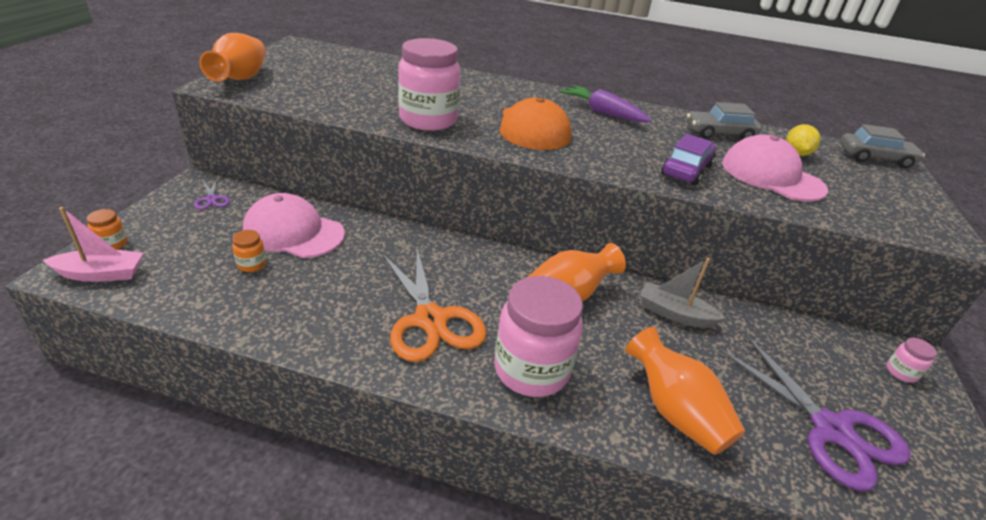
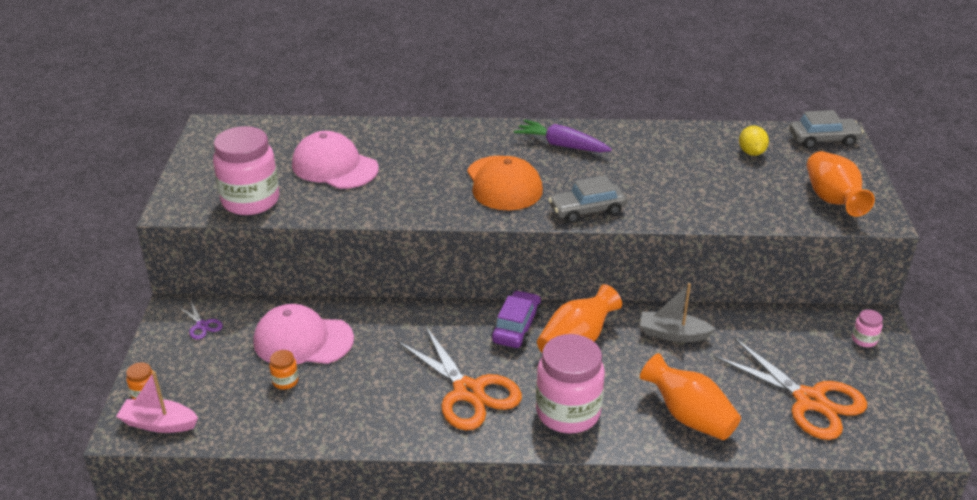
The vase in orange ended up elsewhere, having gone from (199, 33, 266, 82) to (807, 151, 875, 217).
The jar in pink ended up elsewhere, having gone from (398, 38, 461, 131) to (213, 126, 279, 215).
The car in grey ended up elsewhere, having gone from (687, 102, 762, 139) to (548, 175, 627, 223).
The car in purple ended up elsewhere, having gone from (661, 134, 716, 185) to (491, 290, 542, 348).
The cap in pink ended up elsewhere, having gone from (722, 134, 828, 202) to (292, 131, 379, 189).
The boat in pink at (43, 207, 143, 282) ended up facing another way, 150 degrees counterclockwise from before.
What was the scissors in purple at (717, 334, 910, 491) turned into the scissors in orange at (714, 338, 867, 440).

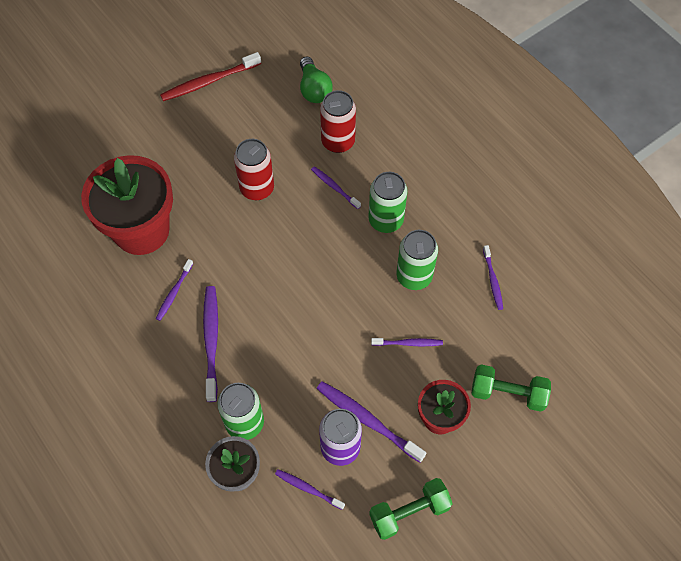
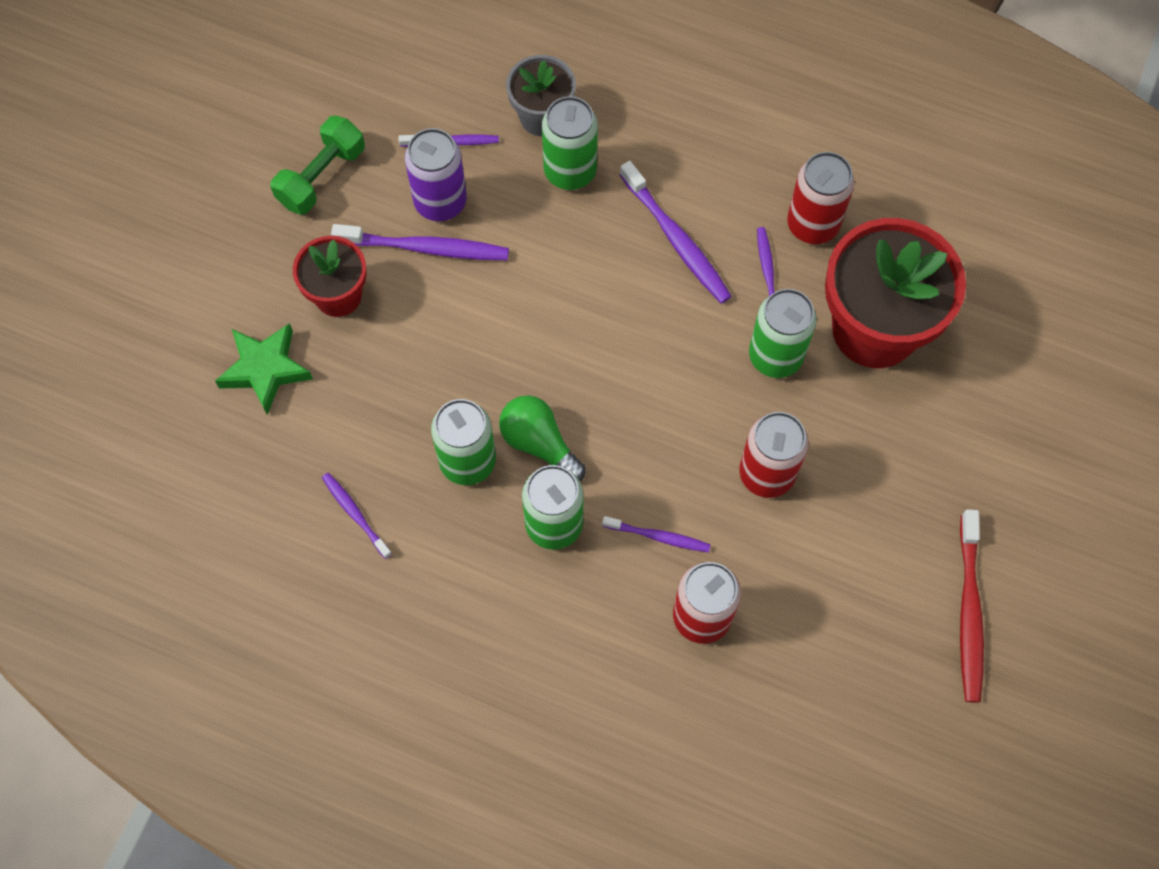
The toothbrush in red at (160, 52, 261, 101) ended up facing another way, 150 degrees clockwise from before.
The light bulb in green ended up elsewhere, having gone from (300, 56, 333, 103) to (499, 396, 586, 481).
The second view lost the toothbrush in purple at (371, 338, 443, 346).
Where the dumbbell in green stood at (472, 364, 551, 412), the star in green came to stand at (215, 323, 313, 415).
The second view gained the can in red at (787, 152, 855, 244).
The second view gained the can in green at (749, 289, 817, 378).

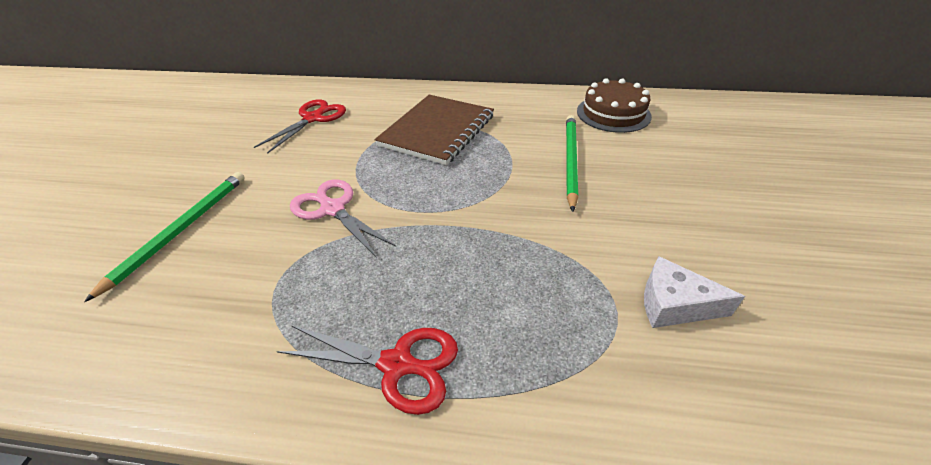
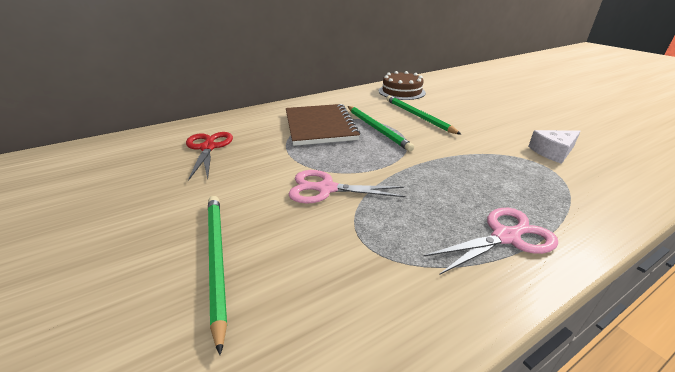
What was the scissors in red at (277, 326, 458, 415) turned into the scissors in pink at (423, 208, 558, 275).
The second view gained the pencil in green at (348, 106, 414, 151).

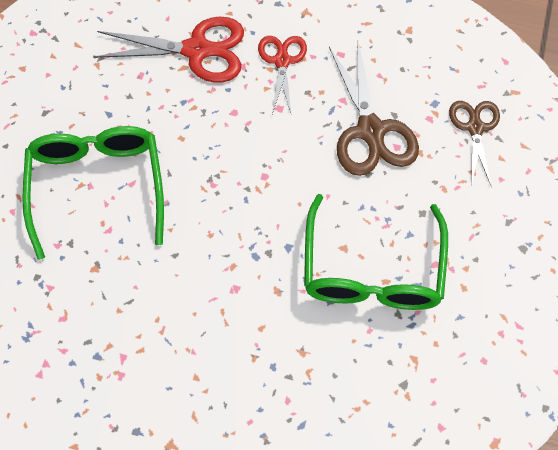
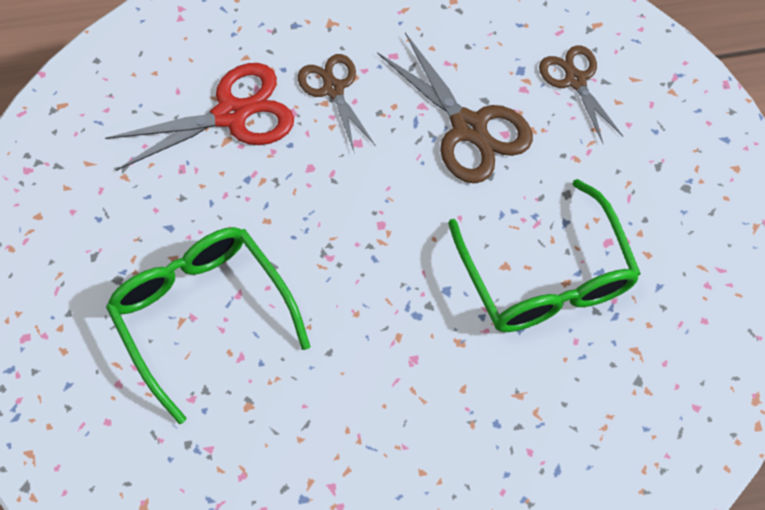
What was the scissors in red at (258, 36, 307, 114) turned into the scissors in brown at (298, 54, 376, 154).

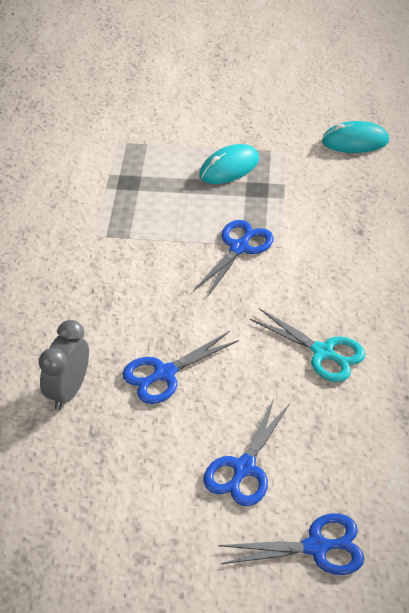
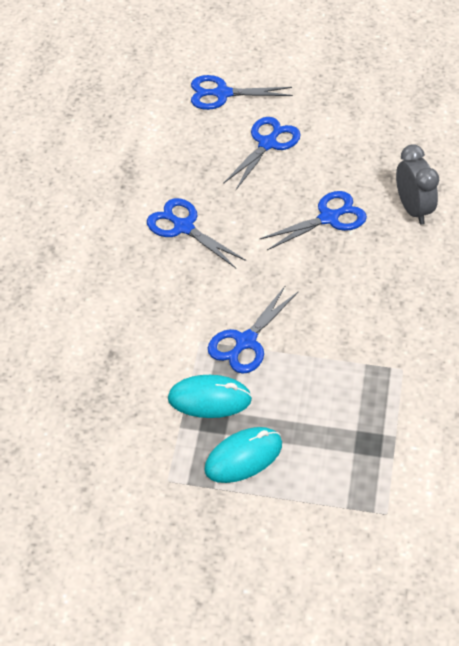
The mouse in turquoise ended up elsewhere, having gone from (322, 121, 389, 153) to (168, 375, 252, 418).
What was the scissors in turquoise at (250, 308, 365, 382) turned into the scissors in blue at (147, 198, 246, 268).
The clock in grey at (39, 320, 89, 410) ended up facing another way, 45 degrees counterclockwise from before.

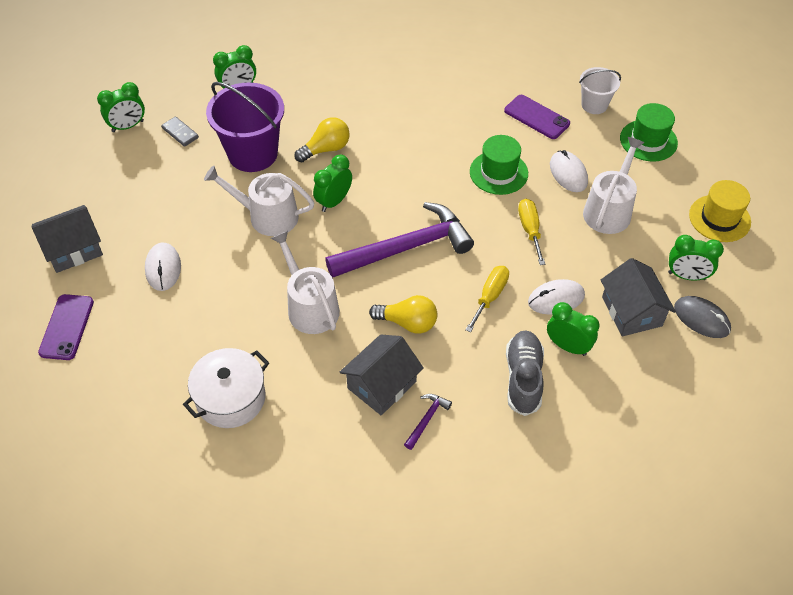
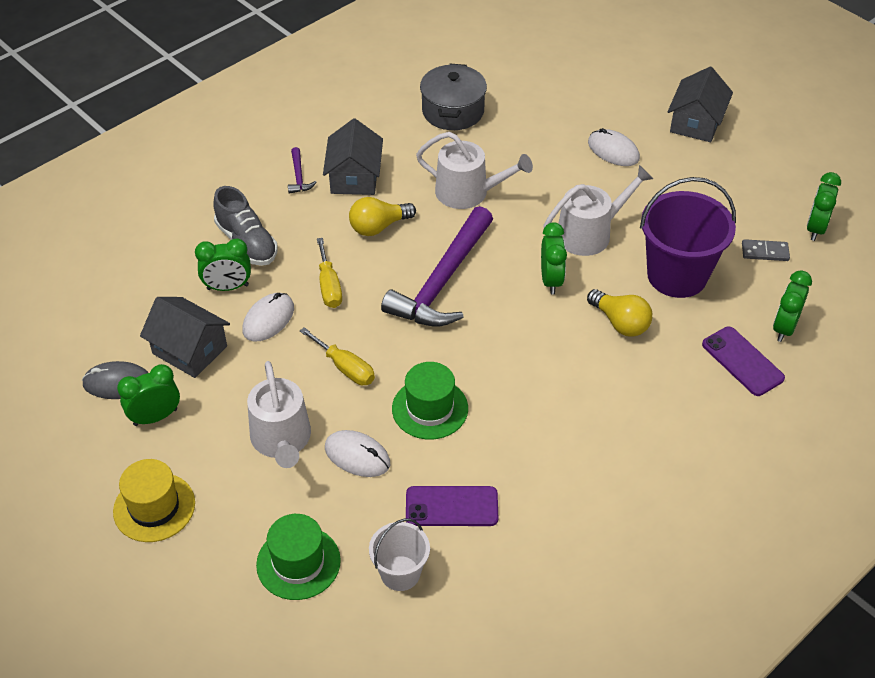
The light bulb in yellow at (294, 117, 350, 163) ended up facing another way, 60 degrees counterclockwise from before.
The phone in purple ended up elsewhere, having gone from (38, 294, 94, 360) to (702, 327, 785, 396).
What was the pot in white at (183, 348, 269, 428) turned into the pot in grey at (420, 64, 487, 130).

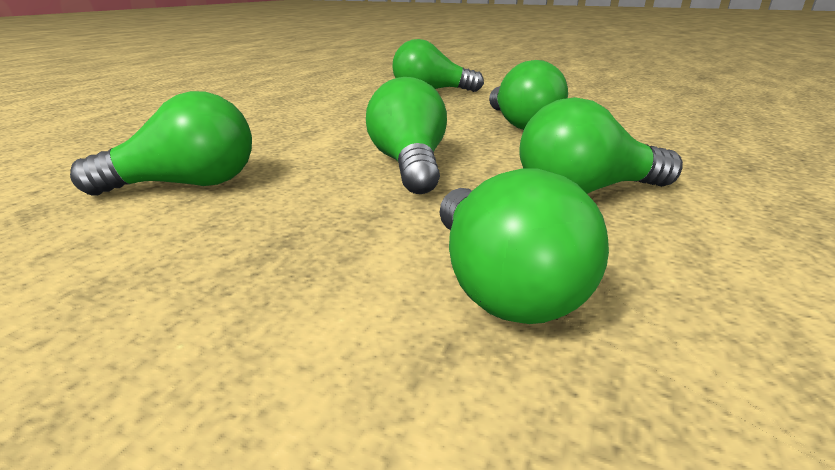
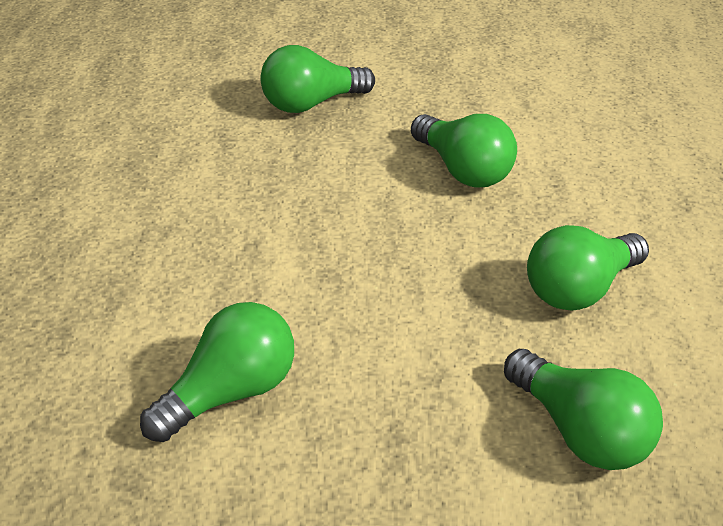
The second view lost the light bulb in green at (366, 77, 447, 194).

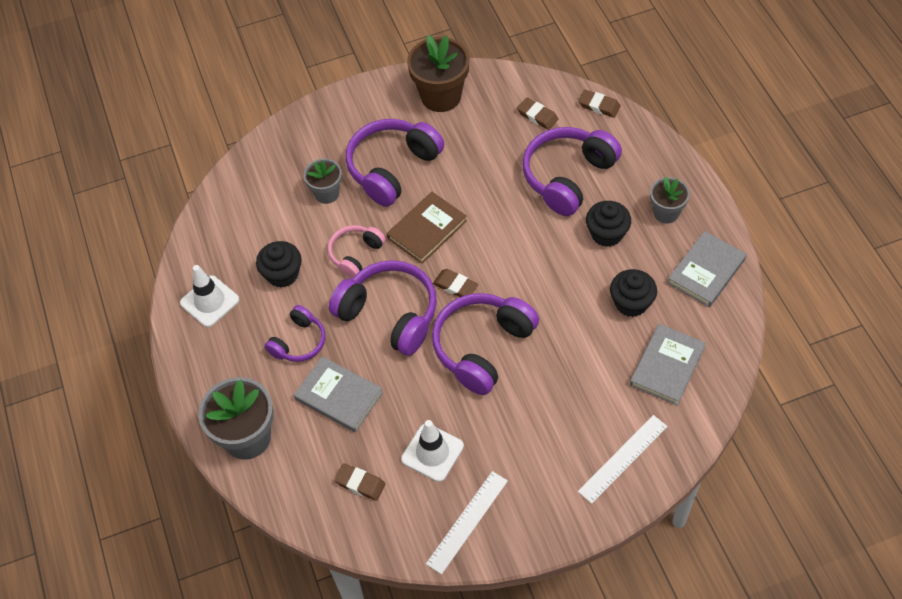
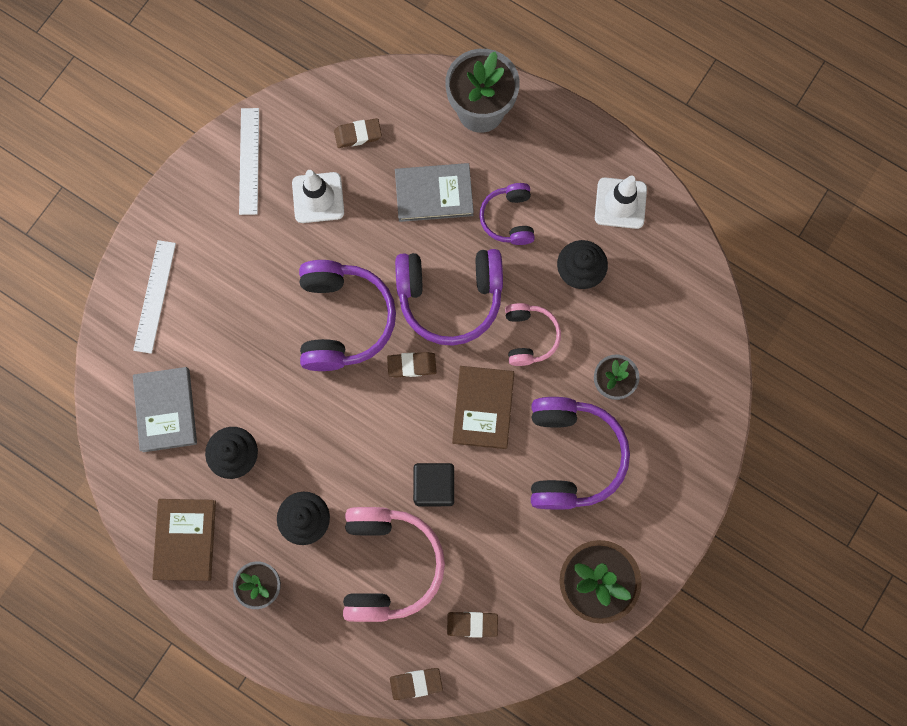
What was the headphones in purple at (522, 127, 622, 216) turned into the headphones in pink at (343, 507, 445, 622).
What was the book in grey at (667, 231, 747, 307) turned into the book in brown at (152, 499, 216, 581).
The second view gained the cube in black at (413, 463, 454, 506).

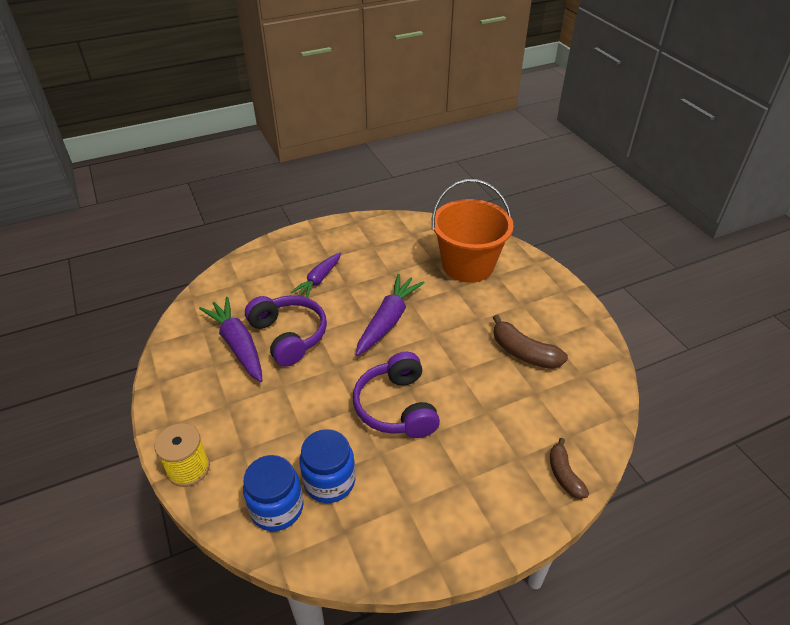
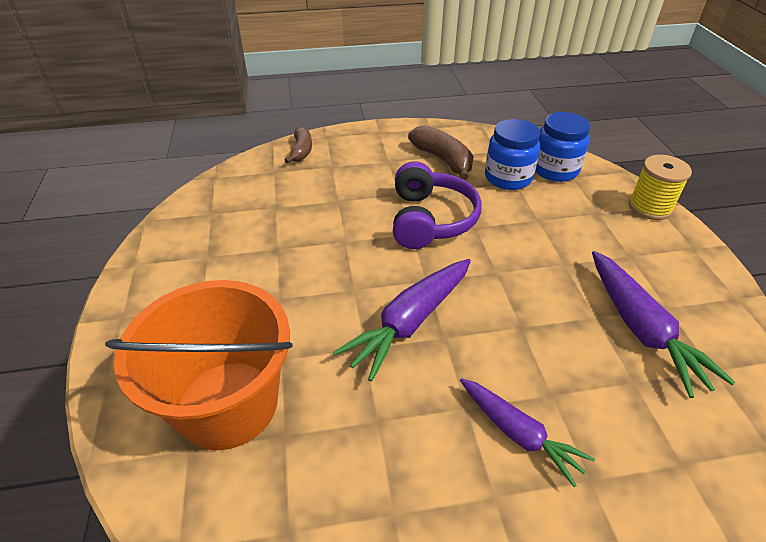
The carrot in purple at (291, 252, 341, 298) ended up facing another way, 90 degrees clockwise from before.
The second view lost the headphones in purple at (245, 295, 327, 366).
The banana in brown ended up elsewhere, having gone from (493, 315, 568, 369) to (408, 125, 473, 180).

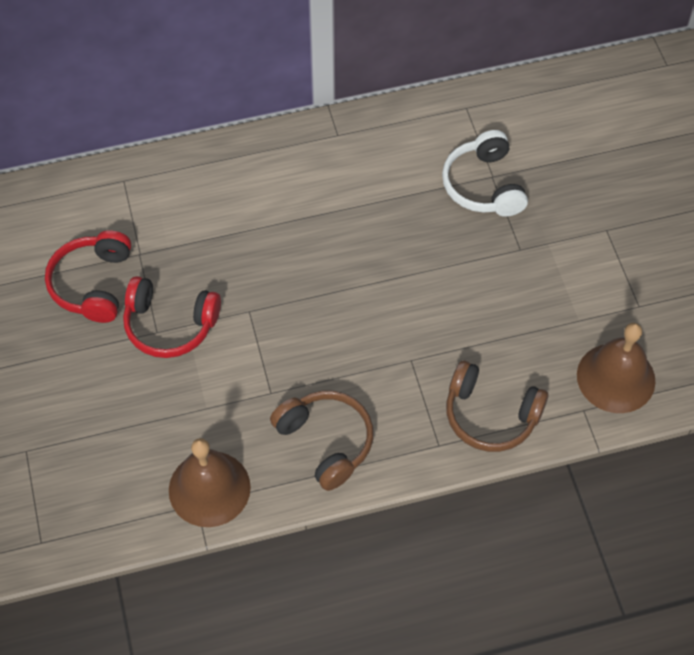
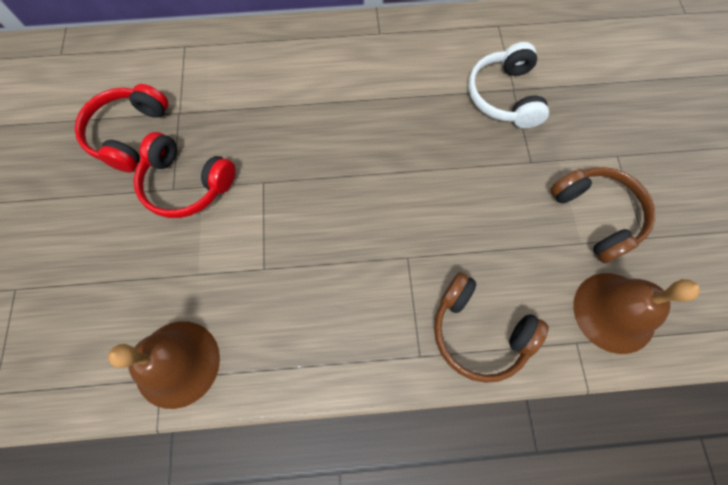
The headphones in brown ended up elsewhere, having gone from (270, 391, 373, 491) to (550, 167, 655, 263).

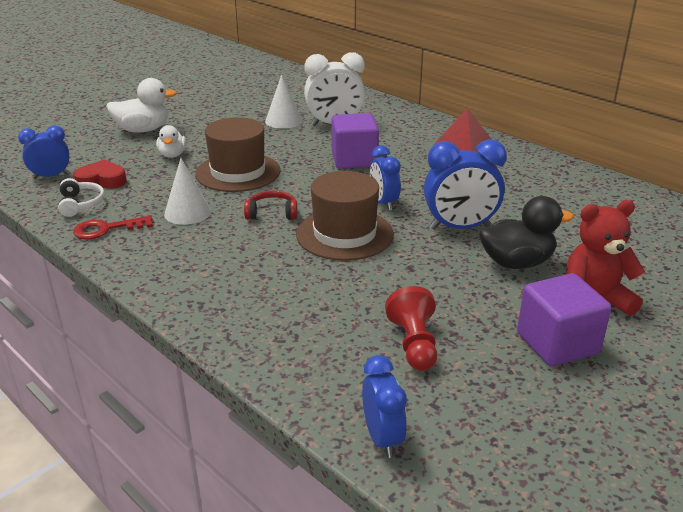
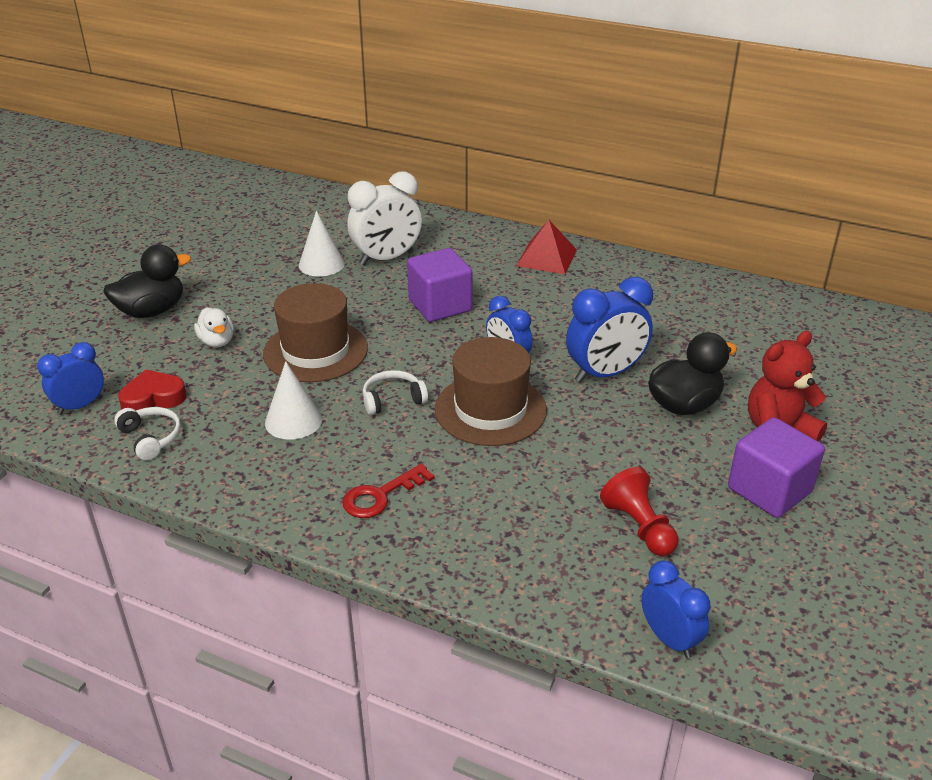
What was the duck in white at (106, 78, 177, 133) turned into the duck in black at (103, 245, 191, 318).
What was the headphones in red at (244, 190, 298, 220) turned into the headphones in white at (363, 370, 428, 415).
The key in red ended up elsewhere, having gone from (73, 216, 153, 239) to (342, 463, 435, 518).

